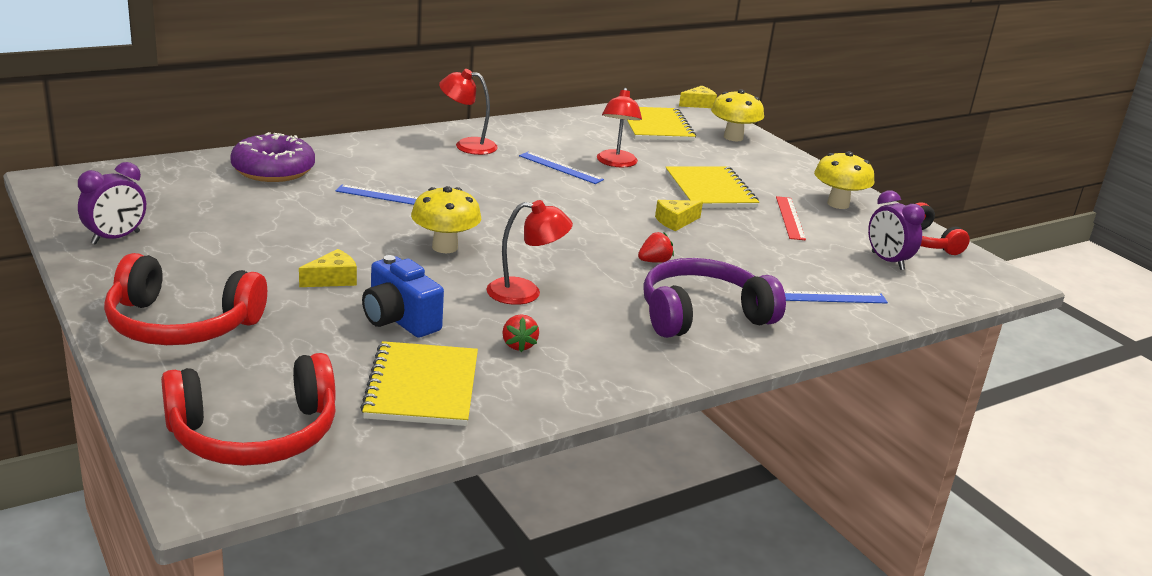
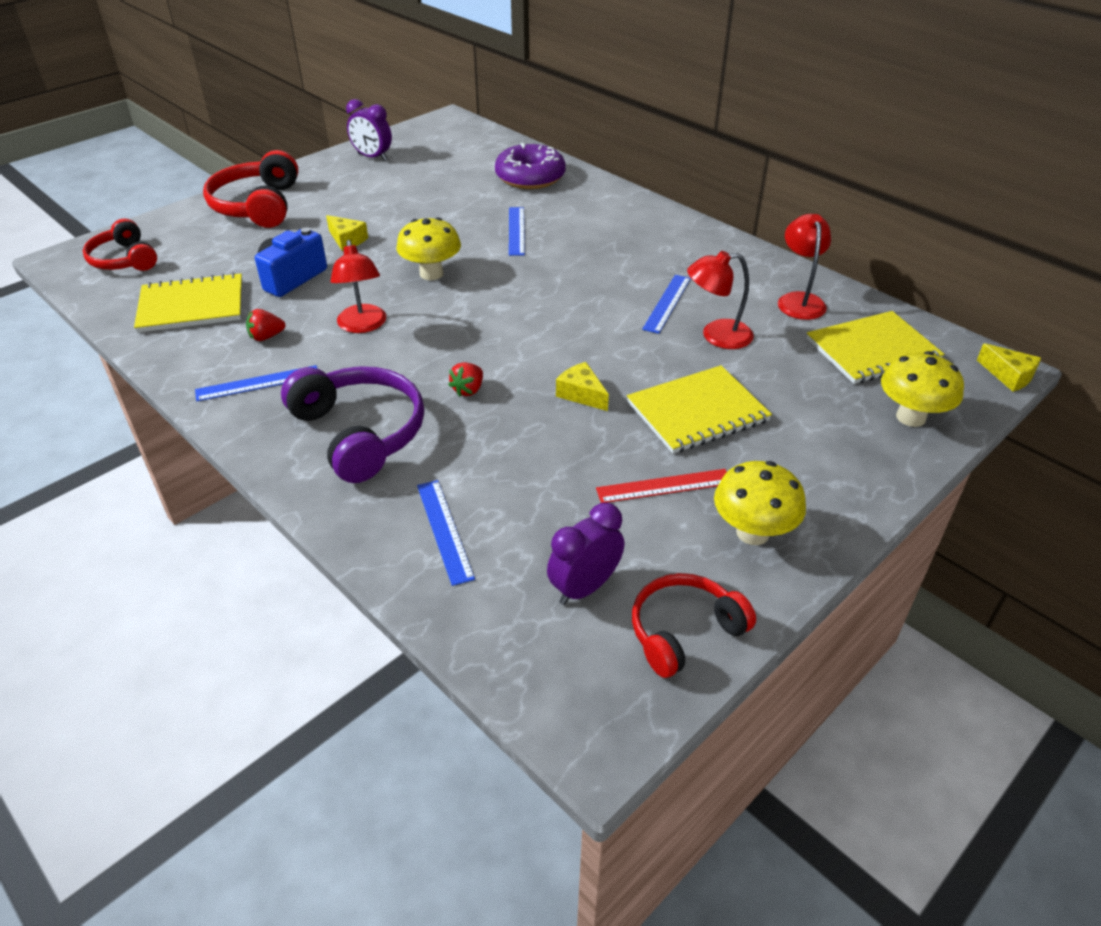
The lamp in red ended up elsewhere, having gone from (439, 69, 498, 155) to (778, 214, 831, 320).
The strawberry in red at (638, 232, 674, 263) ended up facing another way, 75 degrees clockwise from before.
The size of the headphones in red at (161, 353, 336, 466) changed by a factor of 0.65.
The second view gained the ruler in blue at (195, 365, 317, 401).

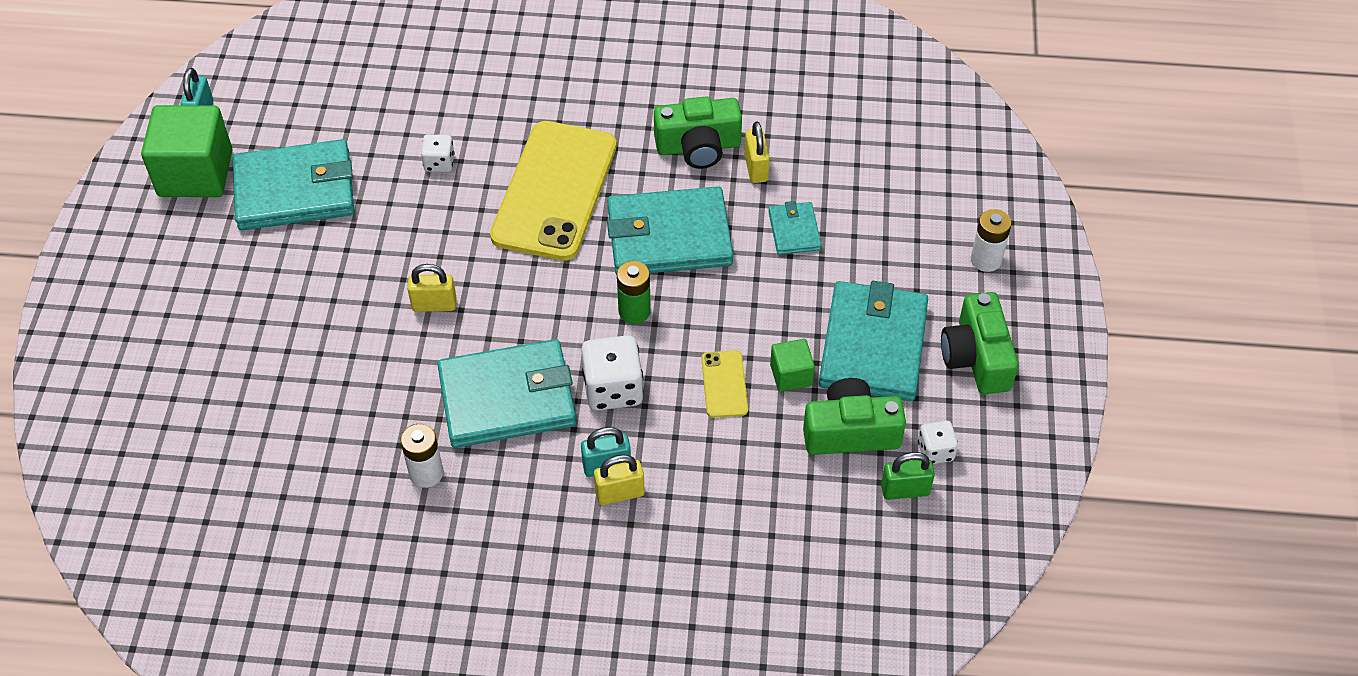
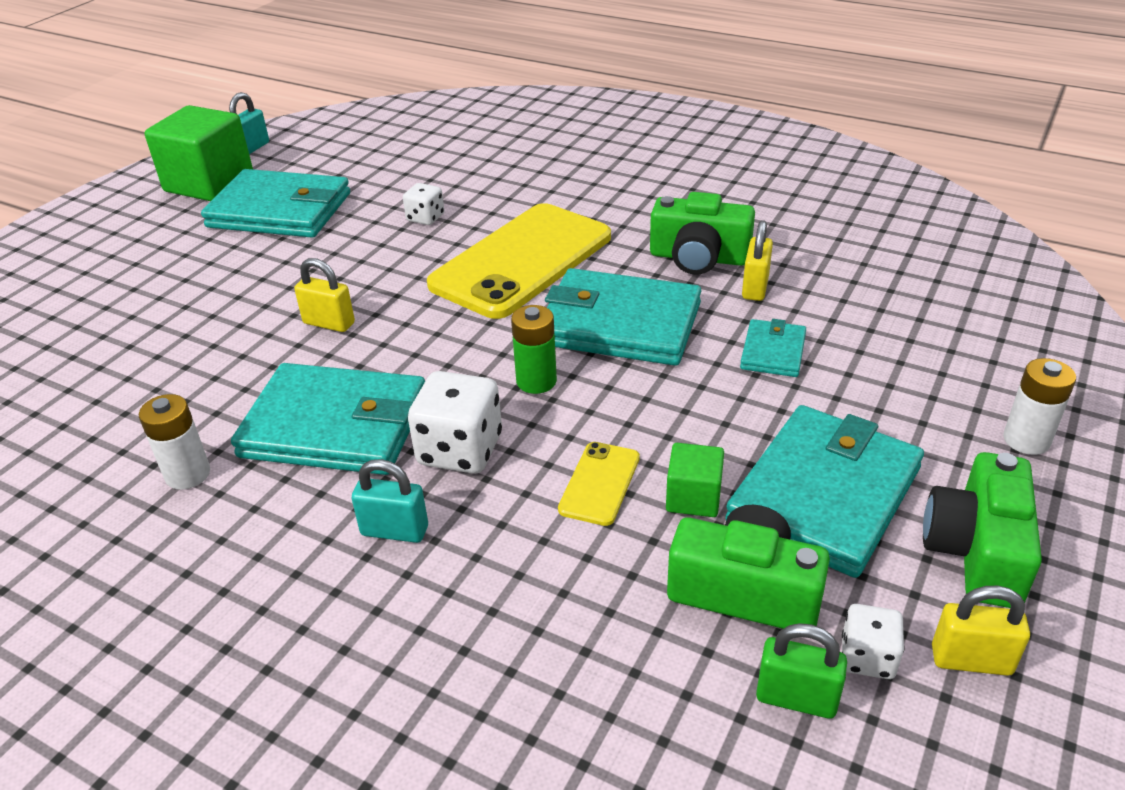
The padlock in yellow ended up elsewhere, having gone from (594, 455, 645, 505) to (932, 586, 1030, 676).

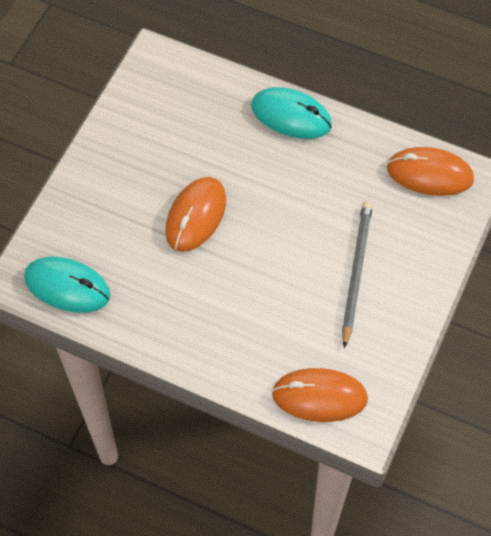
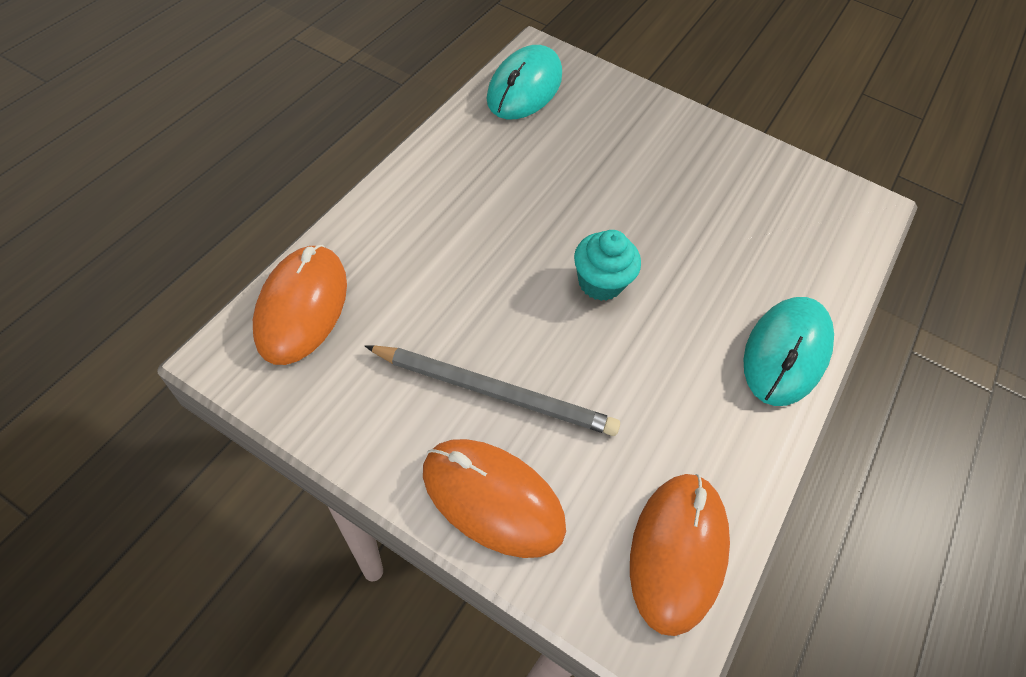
The mouse in orange ended up elsewhere, having gone from (165, 177, 226, 252) to (423, 439, 566, 558).
The second view gained the cupcake in turquoise at (574, 230, 641, 301).

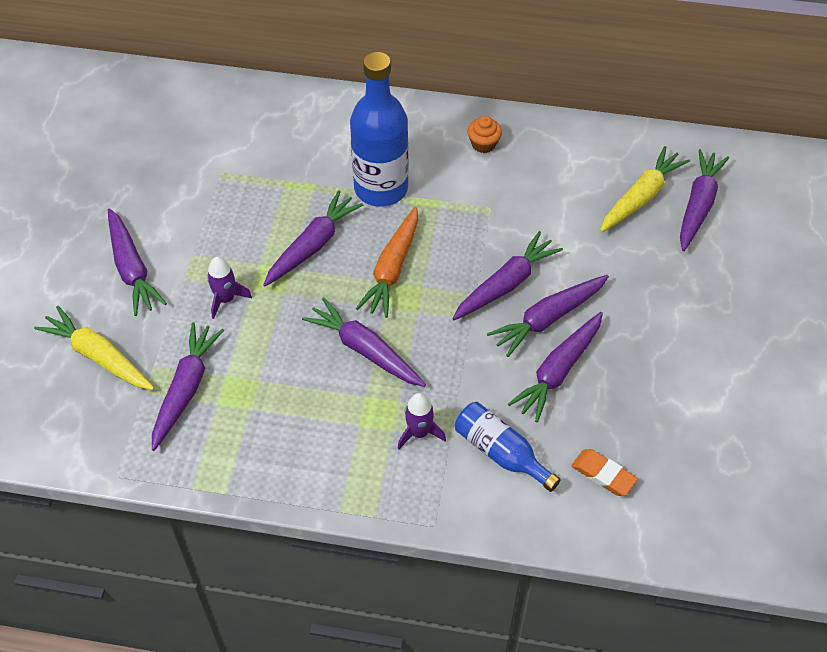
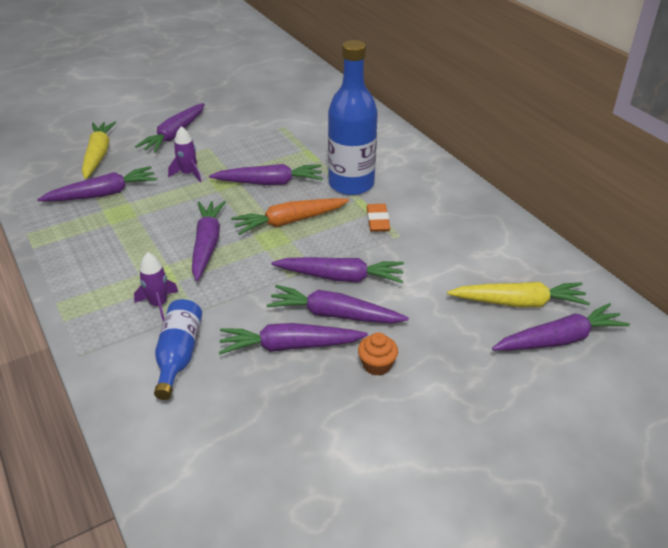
The cupcake in orange ended up elsewhere, having gone from (468, 116, 502, 153) to (358, 333, 398, 376).
The eraser in orange ended up elsewhere, having gone from (571, 449, 638, 496) to (366, 204, 390, 232).

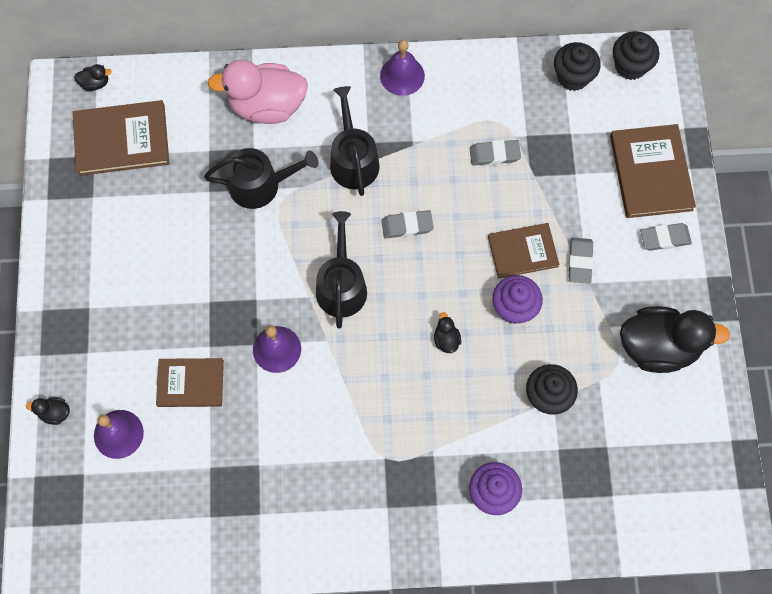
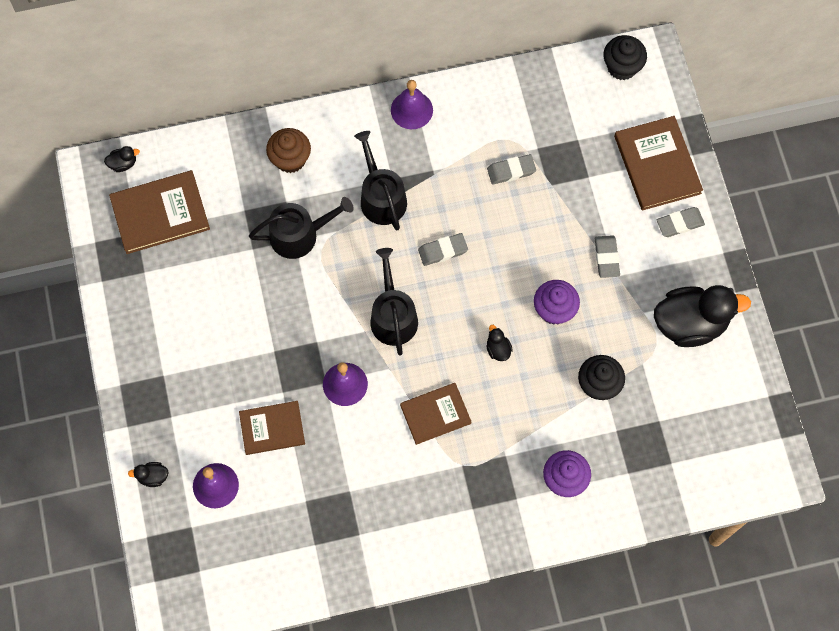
The second view lost the cupcake in black at (554, 42, 601, 91).
Where the duck in pink stood at (208, 59, 308, 124), the cupcake in brown came to stand at (266, 128, 311, 173).
The book in brown ended up elsewhere, having gone from (488, 223, 559, 279) to (400, 383, 472, 445).

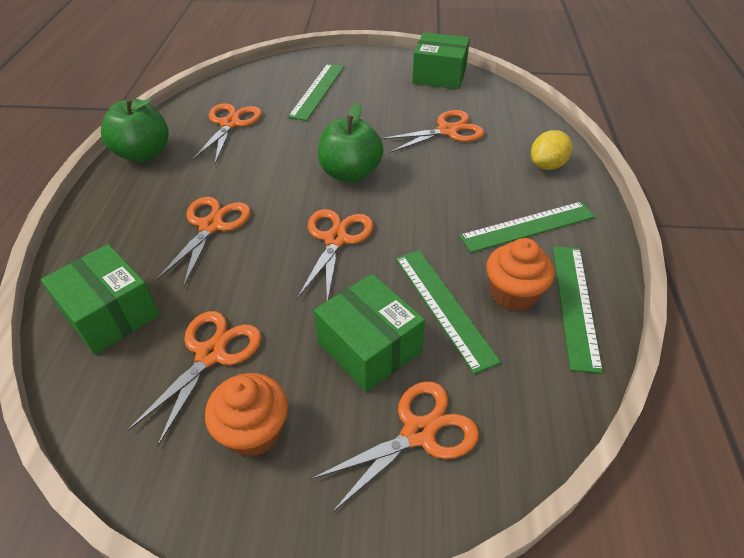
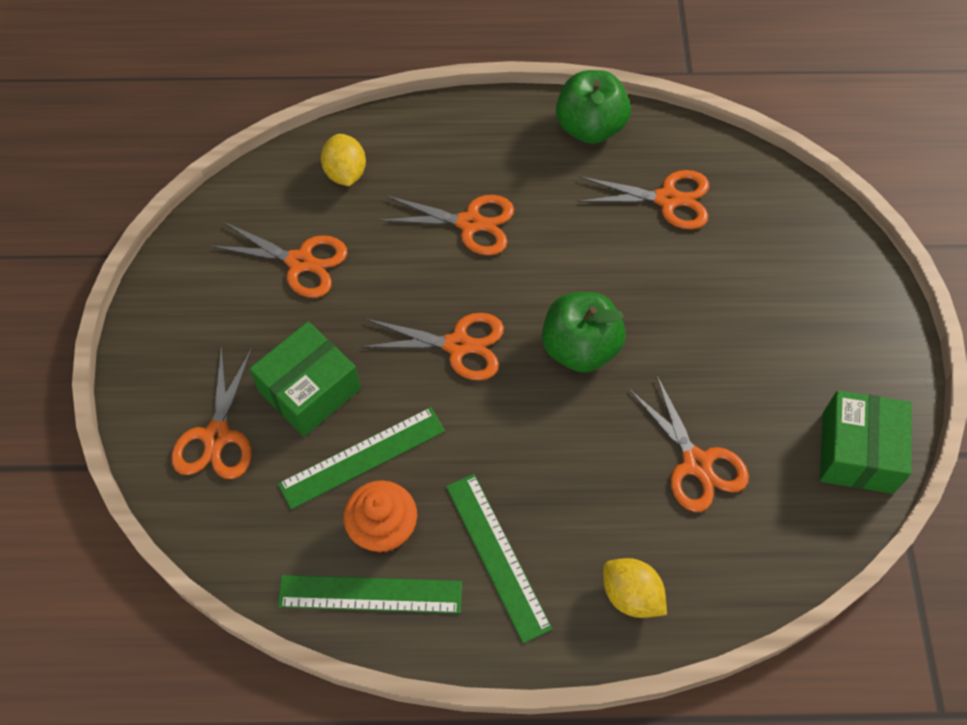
The second view lost the ruler in green at (288, 64, 344, 121).
Where the box in green stood at (41, 244, 159, 354), the lemon in yellow came to stand at (321, 134, 366, 186).
The second view lost the cupcake in orange at (205, 373, 288, 457).
The scissors in orange at (311, 381, 479, 513) ended up facing another way, 45 degrees clockwise from before.

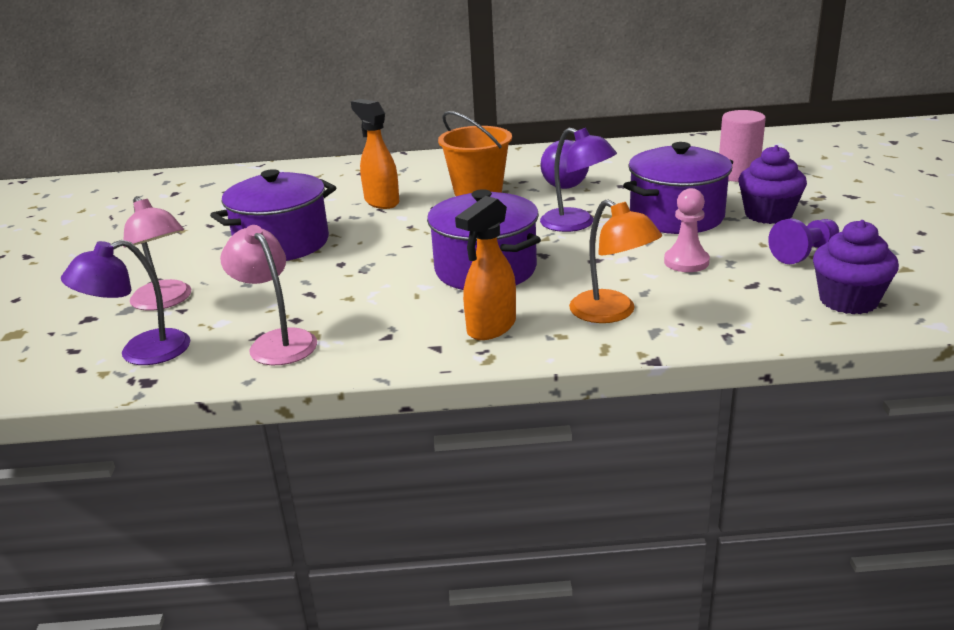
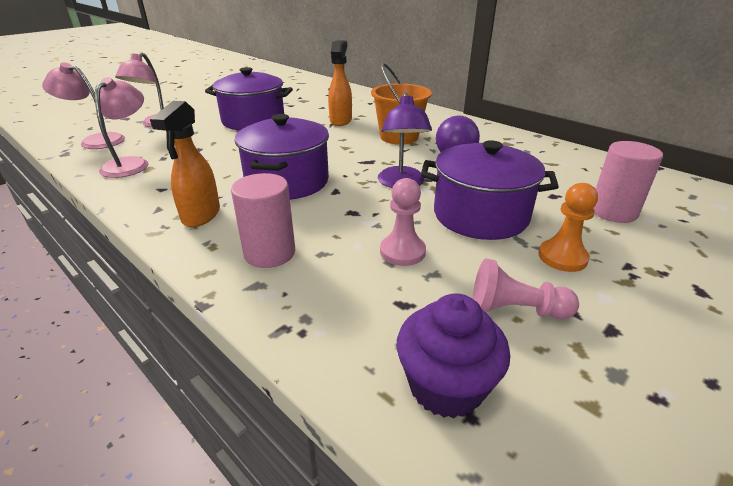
Where the cupcake in purple stood at (738, 145, 807, 224), the pawn in orange came to stand at (538, 183, 598, 272).
The spray bottle in orange at (455, 196, 516, 340) ended up facing another way, 75 degrees counterclockwise from before.
Where the lamp in orange stood at (569, 199, 662, 323), the cylinder in pink came to stand at (231, 173, 295, 268).
What was the pawn in purple at (768, 218, 839, 264) turned into the pawn in pink at (473, 258, 579, 319).
What was the lamp in purple at (61, 240, 190, 365) turned into the lamp in pink at (42, 62, 125, 149).

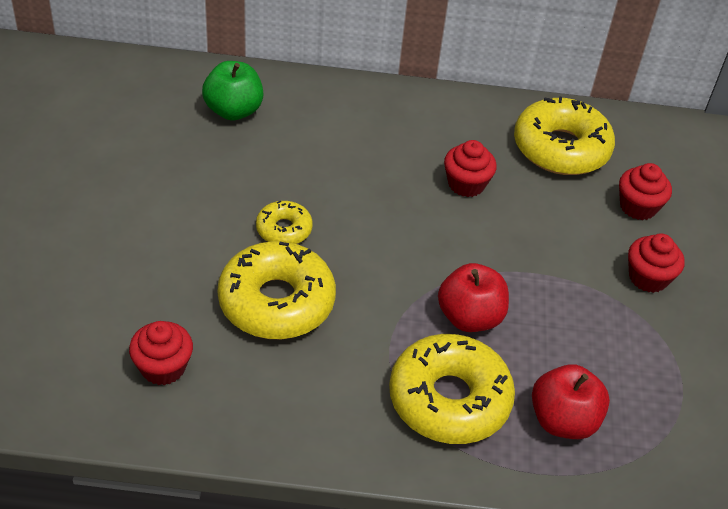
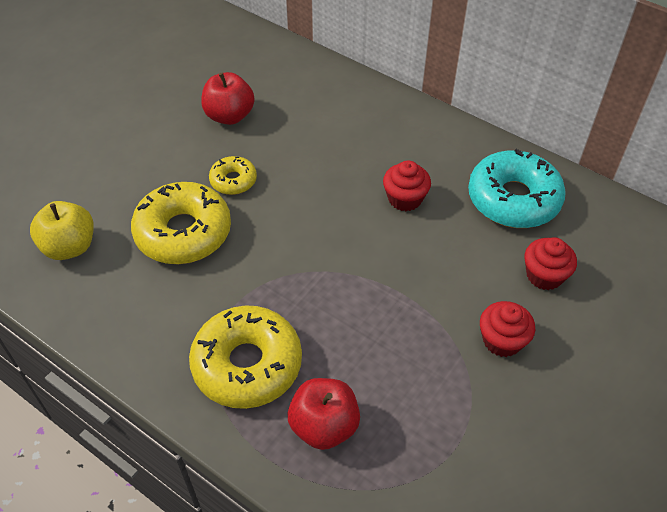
The second view lost the apple in green at (202, 61, 263, 120).
What was the donut in yellow at (514, 96, 615, 175) turned into the donut in turquoise at (468, 149, 566, 228).
The apple in red ended up elsewhere, having gone from (438, 263, 509, 332) to (201, 72, 254, 125).
Where the cupcake in red stood at (129, 321, 193, 385), the apple in yellow came to stand at (30, 201, 94, 260).

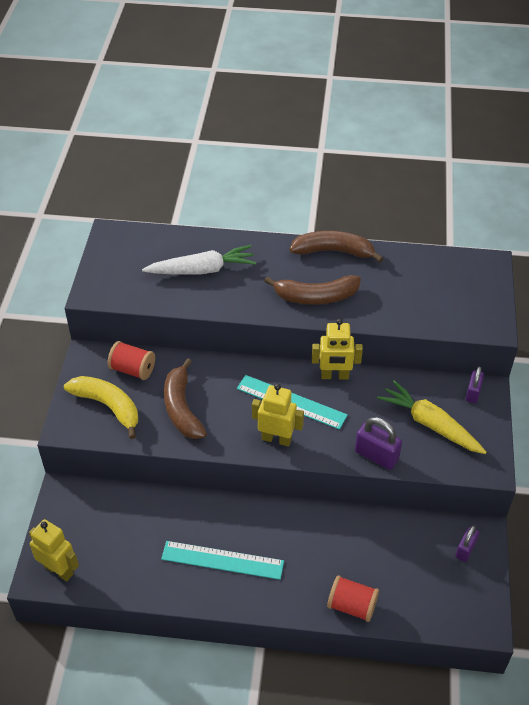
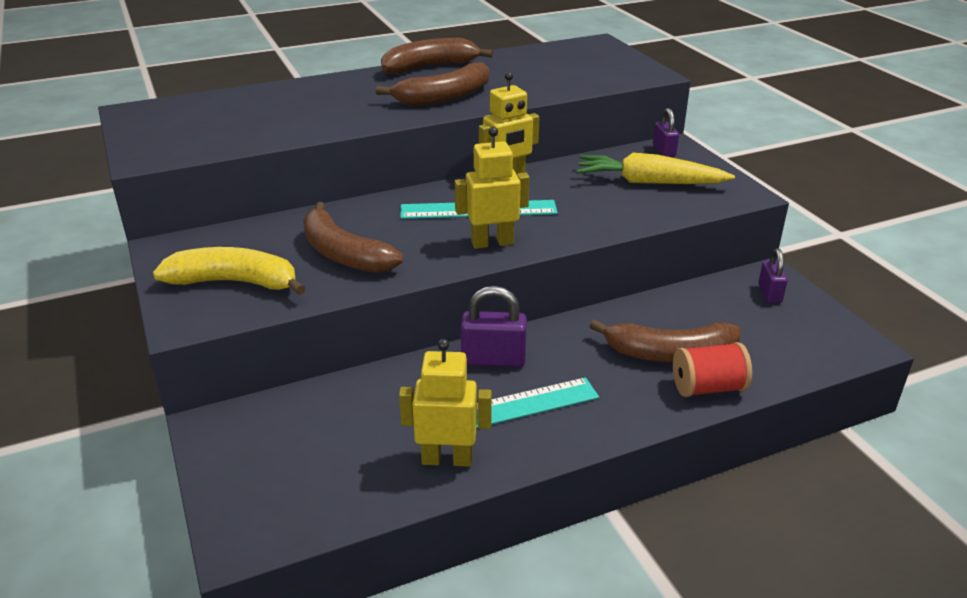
The second view lost the carrot in white at (142, 245, 256, 275).
The second view lost the spool in red at (108, 341, 155, 380).
The padlock in purple ended up elsewhere, having gone from (355, 417, 402, 470) to (461, 286, 527, 367).
The robot in yellow ended up elsewhere, having gone from (29, 519, 79, 581) to (399, 339, 492, 467).
The second view gained the banana in brown at (589, 319, 741, 362).

